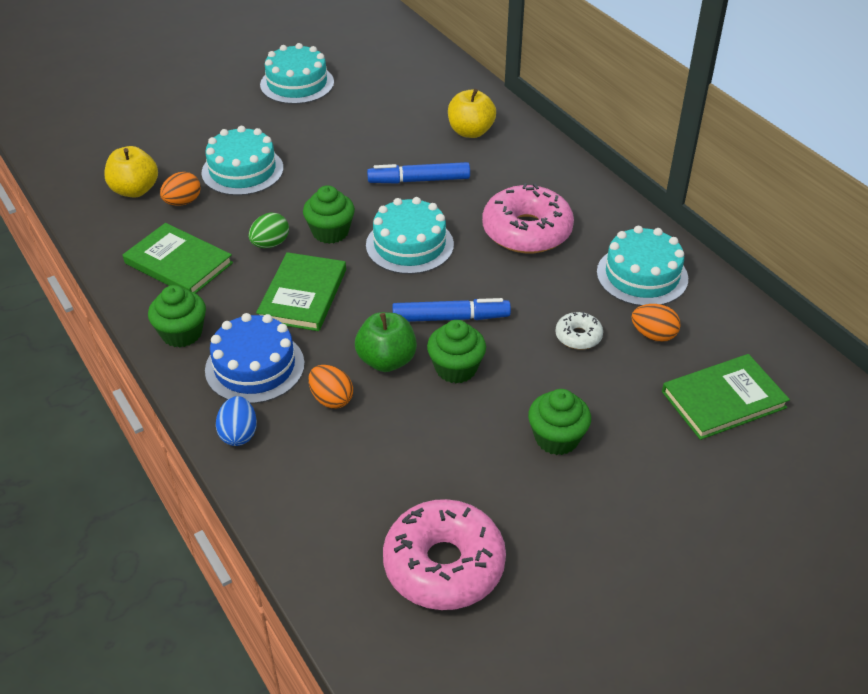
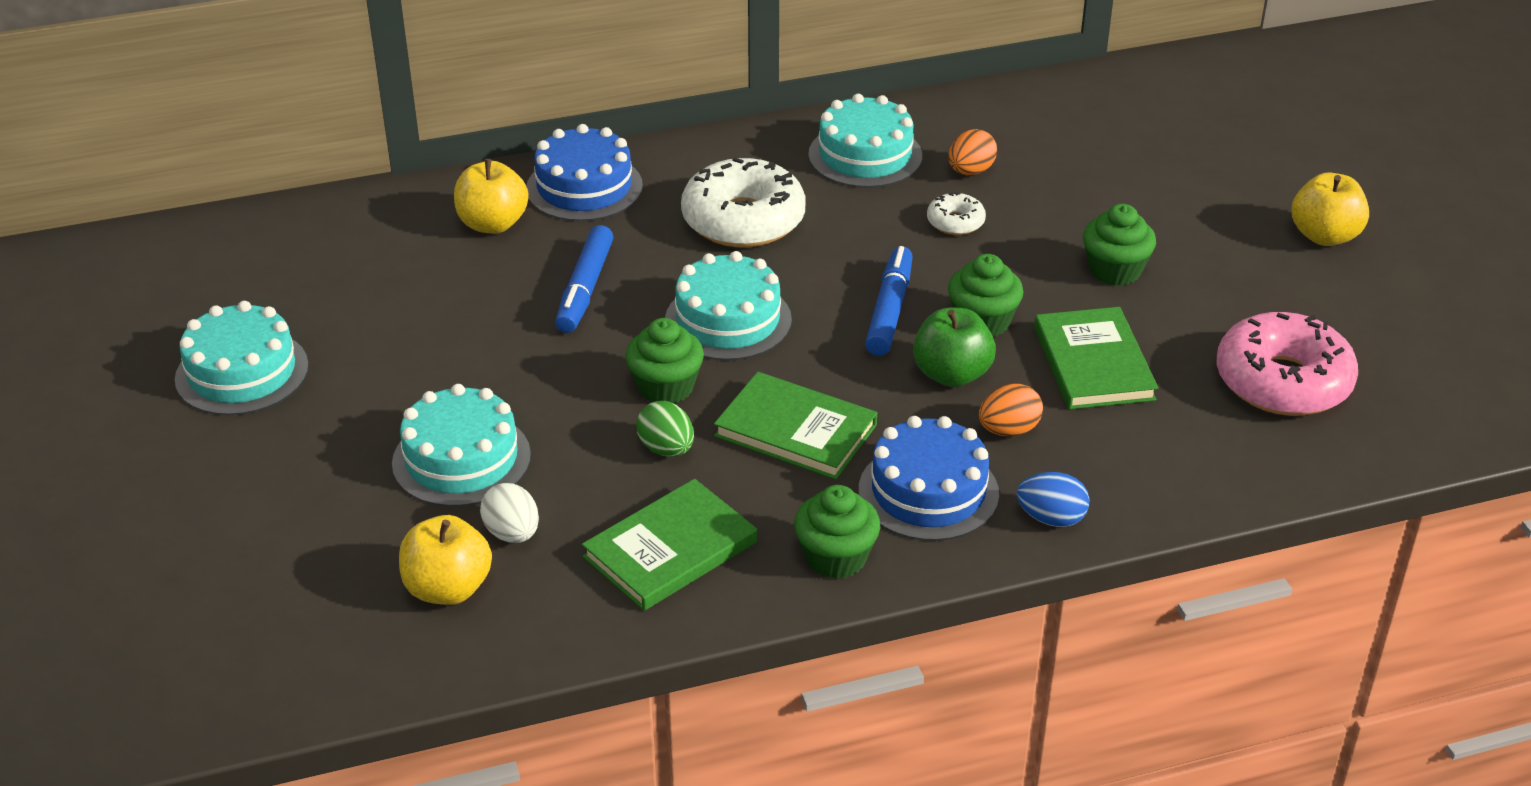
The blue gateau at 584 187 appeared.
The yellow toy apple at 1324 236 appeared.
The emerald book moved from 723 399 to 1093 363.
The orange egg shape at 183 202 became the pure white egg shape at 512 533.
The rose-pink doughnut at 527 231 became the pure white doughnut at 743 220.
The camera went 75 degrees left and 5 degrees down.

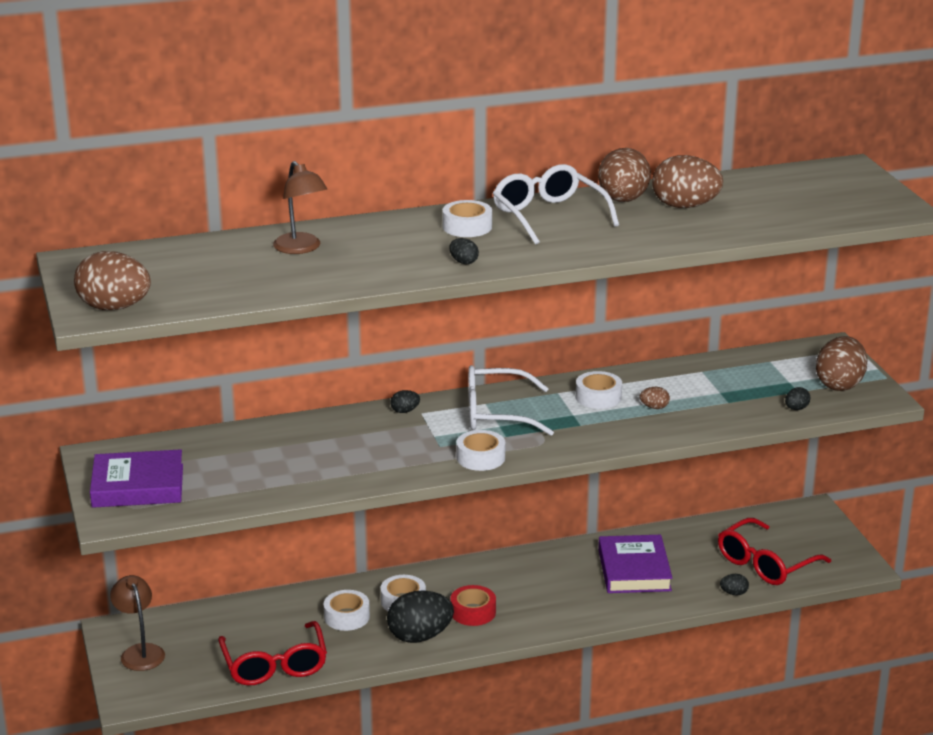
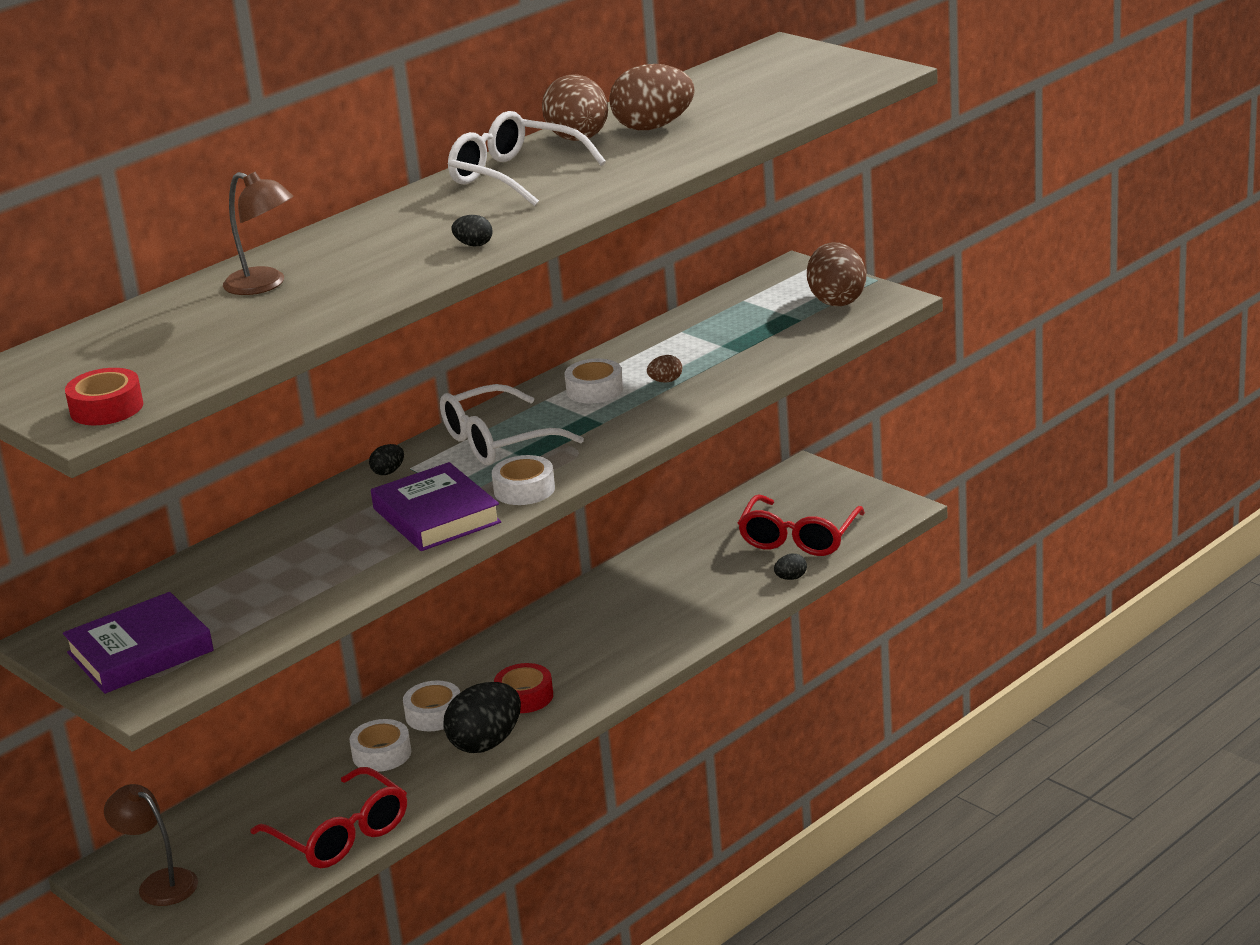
The pure white roll of tape at 467 227 disappeared.
The ebony egg shape at 796 409 disappeared.
The royal purple book moved from 634 570 to 436 515.
The dark brown egg shape at 114 308 was replaced by the crimson roll of tape at 106 408.
The camera went 25 degrees left and 0 degrees up.

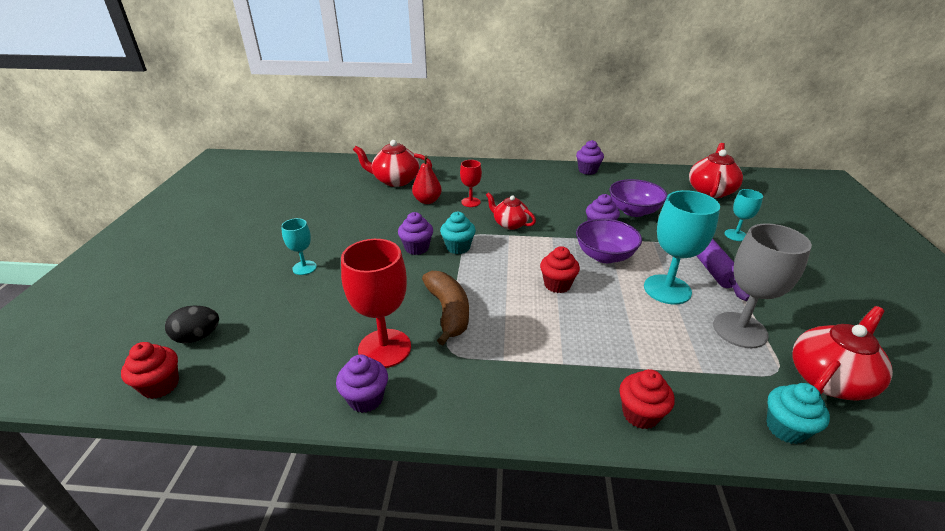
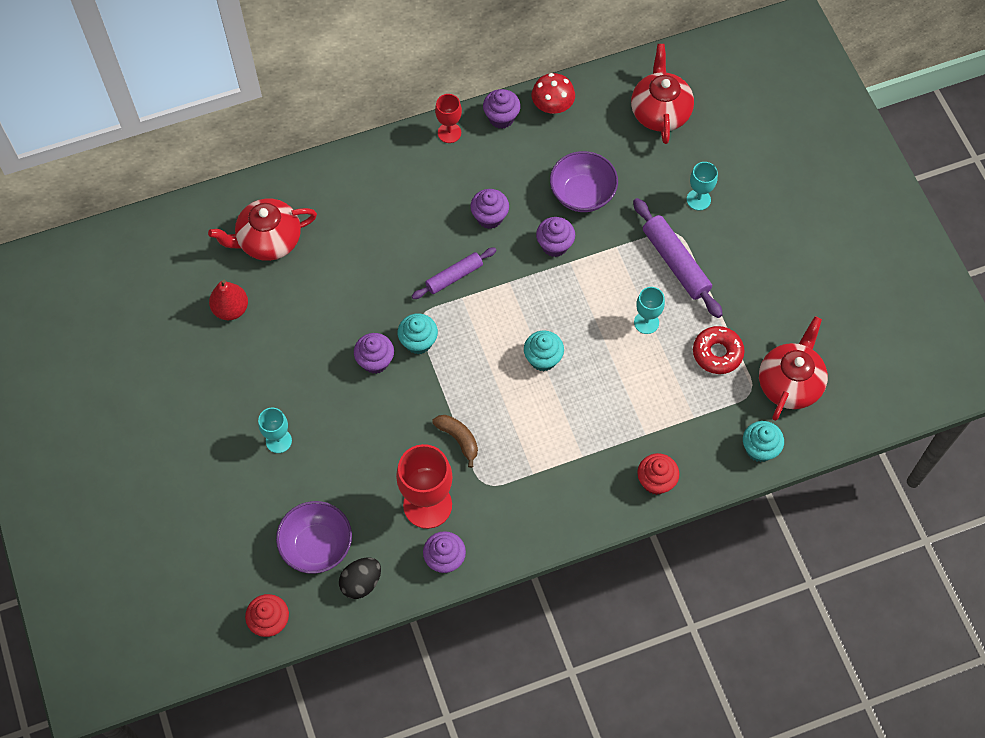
The royal purple cupcake at 489 217 appeared.
The crimson mushroom at 552 106 appeared.
The ebony egg shape moved from 198 337 to 361 582.
The crimson pear moved from 427 201 to 231 309.
The crimson wine glass moved from 470 202 to 449 133.
The royal purple deep dish moved from 604 256 to 317 545.
The crimson tea pot at 510 224 was replaced by the royal purple rolling pin at 454 276.
The ash-grey wine glass at 739 330 was replaced by the crimson doughnut at 717 353.
The crimson cupcake at 557 285 became the aqua cupcake at 543 359.
The dark brown toy banana at 448 312 changed to 0.63 times the size.
The aqua wine glass at 667 289 changed to 0.54 times the size.
The camera went 25 degrees left and 30 degrees up.

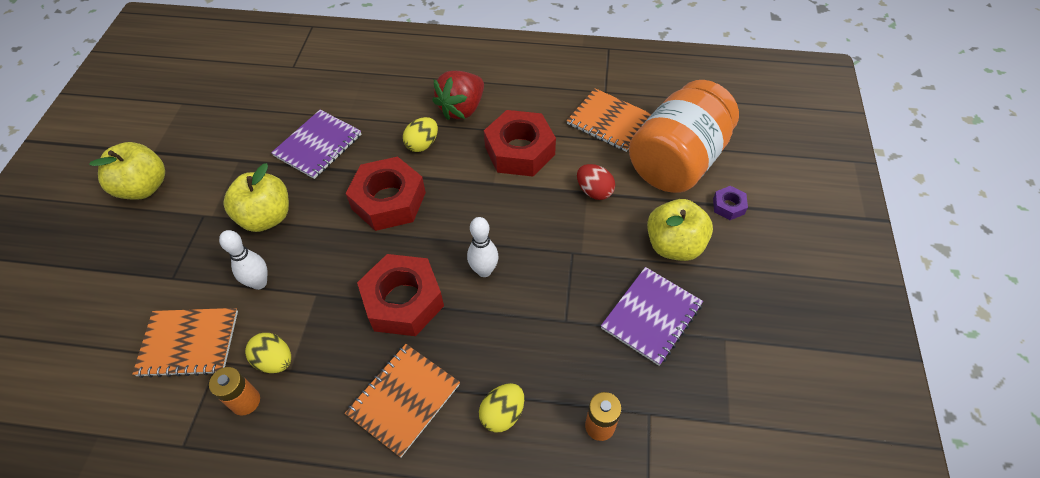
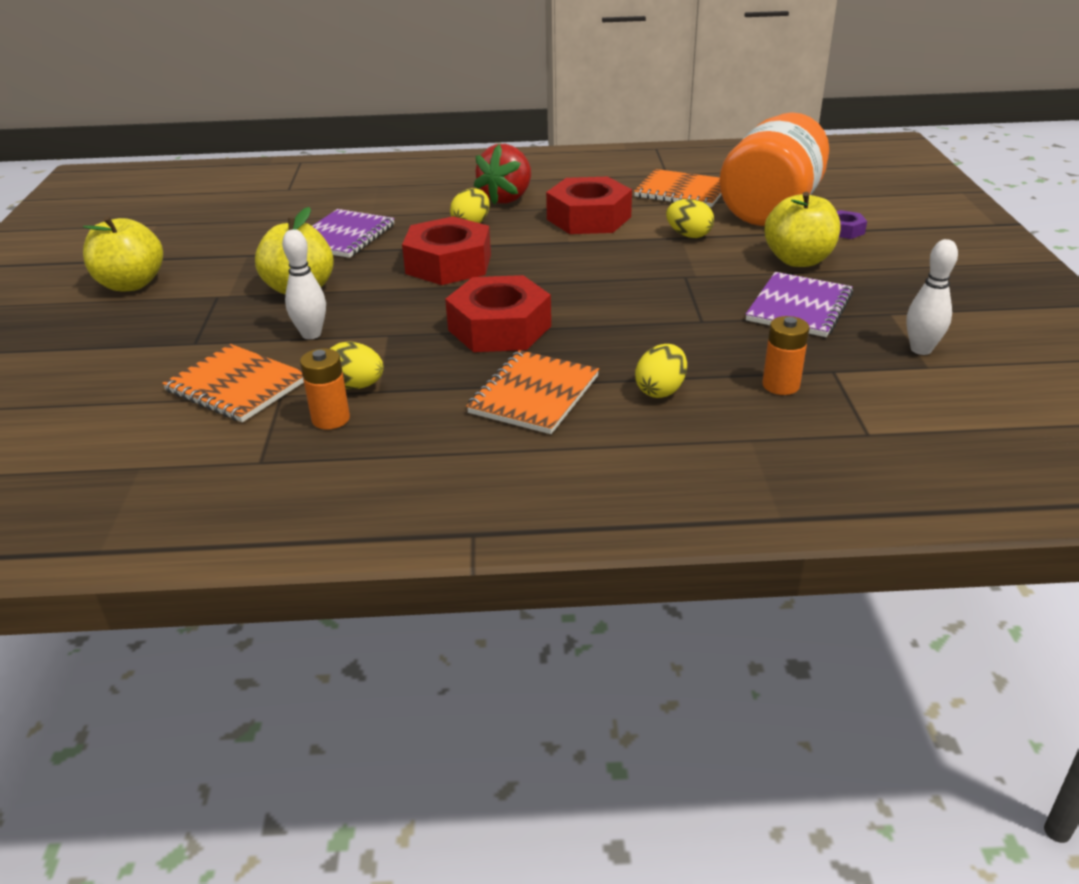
The pure white tenpin moved from 484 271 to 921 349.
The crimson egg shape at 594 191 became the yellow egg shape at 689 235.
The orange notebook at 189 343 turned 45 degrees clockwise.
The camera went 10 degrees left and 20 degrees down.

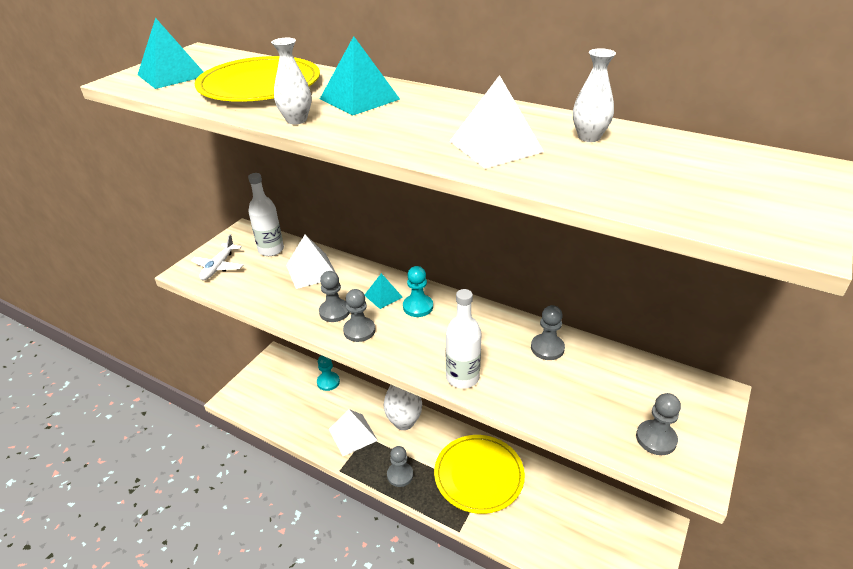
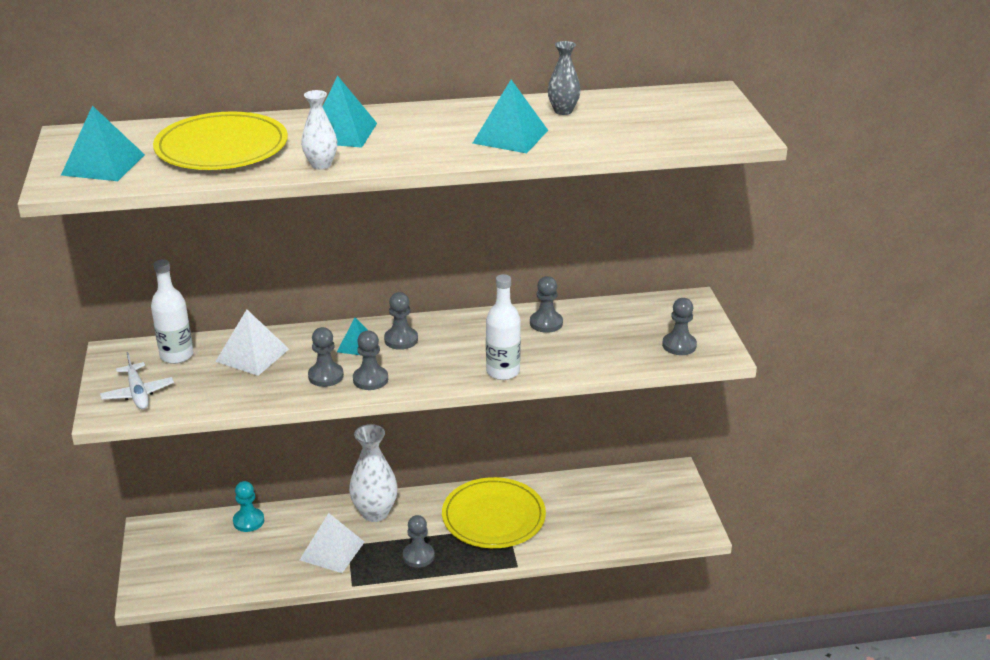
The aqua pawn at 418 307 became the ash-grey pawn at 401 340.
The pure white solid pyramid at 495 146 became the aqua solid pyramid at 510 136.
The pure white flower vase at 589 137 became the ash-grey flower vase at 563 111.
The camera went 40 degrees left and 5 degrees down.

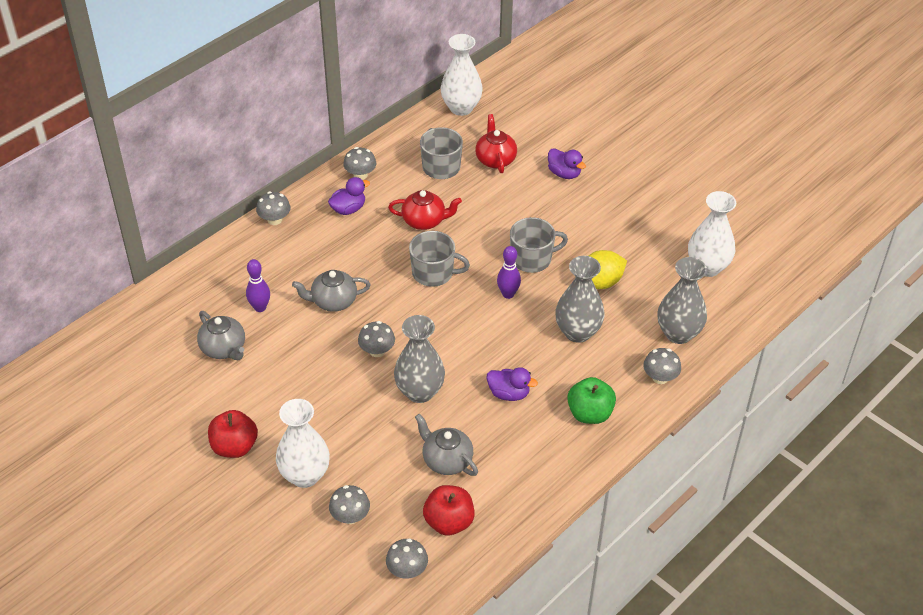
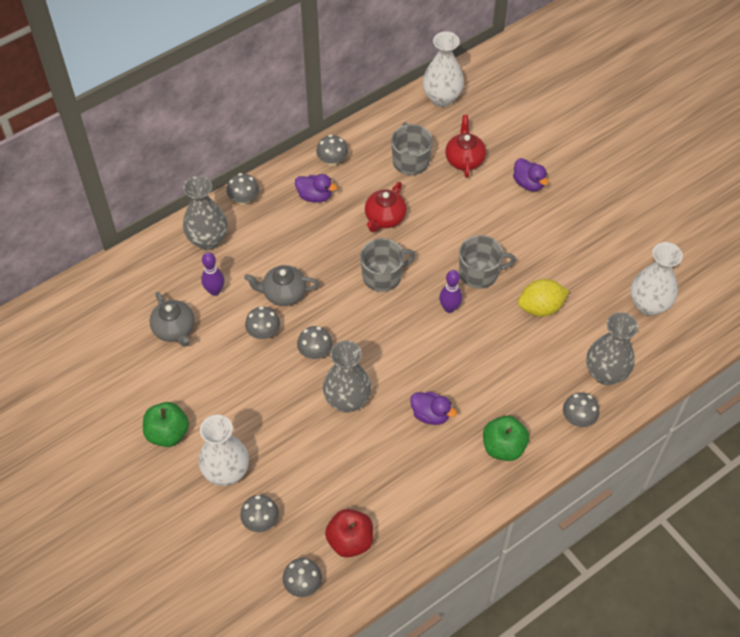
The ash-grey tea pot at 446 460 disappeared.
The ash-grey mushroom at 263 332 appeared.
The ash-grey flower vase moved from 577 332 to 208 240.
The crimson toy apple at 234 447 became the emerald toy apple at 168 433.
The royal purple toy duck at 348 209 turned 45 degrees clockwise.
The crimson tea pot at 424 221 turned 105 degrees clockwise.
The ash-grey coffee mug at 434 273 turned 45 degrees counterclockwise.
The camera went 10 degrees right and 10 degrees up.

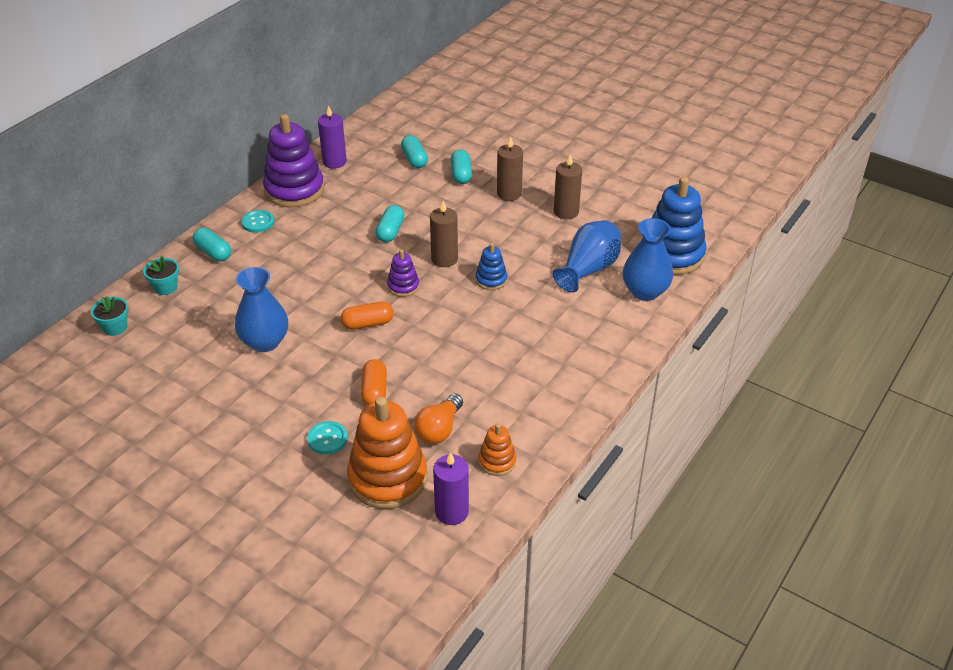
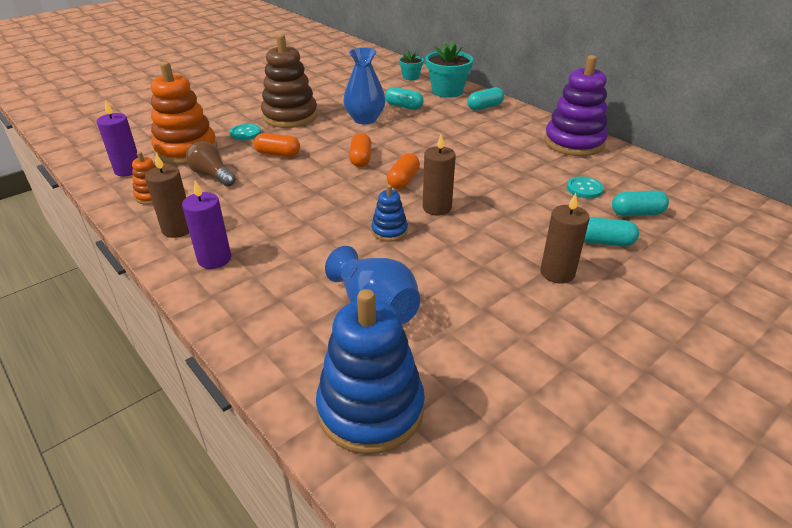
The blue flower vase at 645 291 disappeared.
The dark brown ring stacker at 290 116 appeared.
The aqua button moved from 258 222 to 584 189.
The royal purple candle moved from 334 162 to 214 259.
The aqua capsule moved from 390 231 to 404 106.
The dark brown candle moved from 566 212 to 178 229.
The royal purple ring stacker at 403 286 was replaced by the orange capsule at 403 180.
The orange lightbulb at 439 429 became the dark brown lightbulb at 212 175.
The aqua potted plant at 166 287 changed to 1.77 times the size.
The camera went 105 degrees right and 5 degrees down.

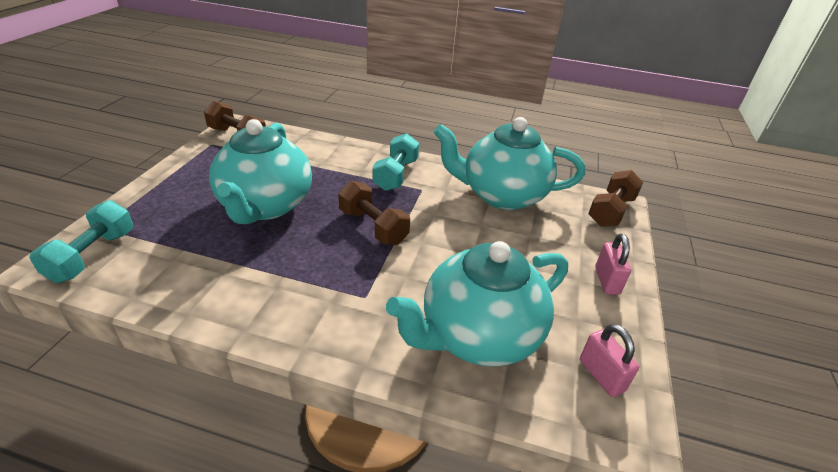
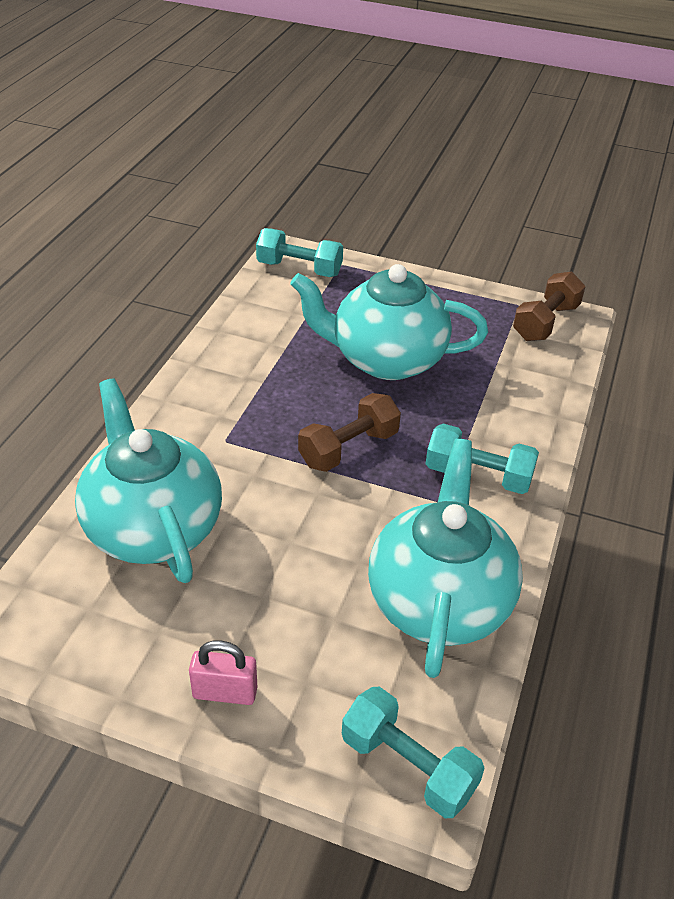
The rose-pink padlock at 601 375 disappeared.
The dark brown dumbbell at 611 211 became the aqua dumbbell at 408 766.
The camera went 95 degrees right and 5 degrees up.

